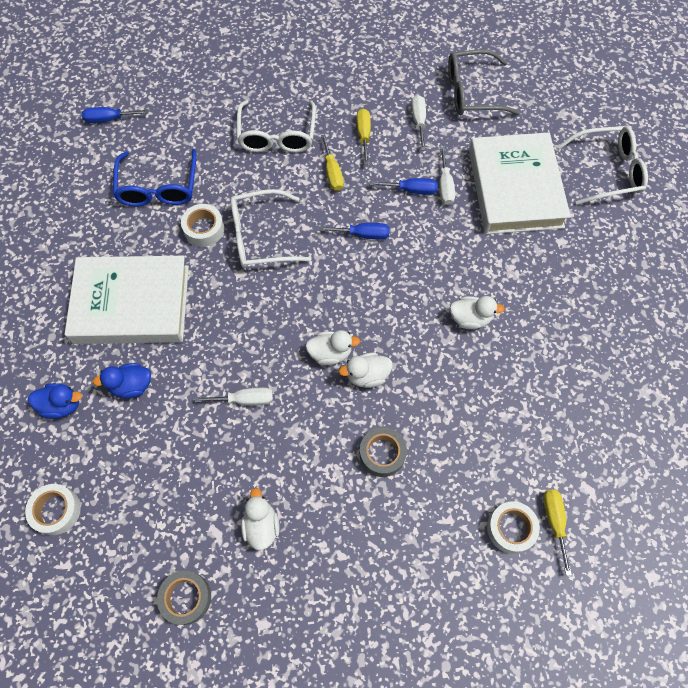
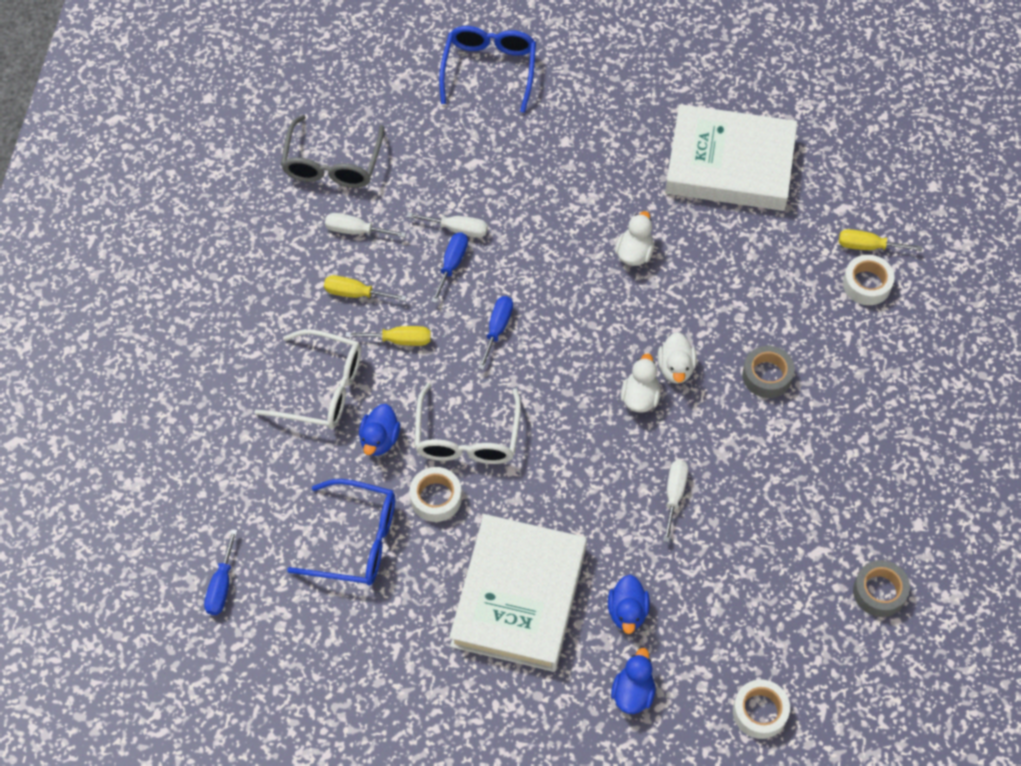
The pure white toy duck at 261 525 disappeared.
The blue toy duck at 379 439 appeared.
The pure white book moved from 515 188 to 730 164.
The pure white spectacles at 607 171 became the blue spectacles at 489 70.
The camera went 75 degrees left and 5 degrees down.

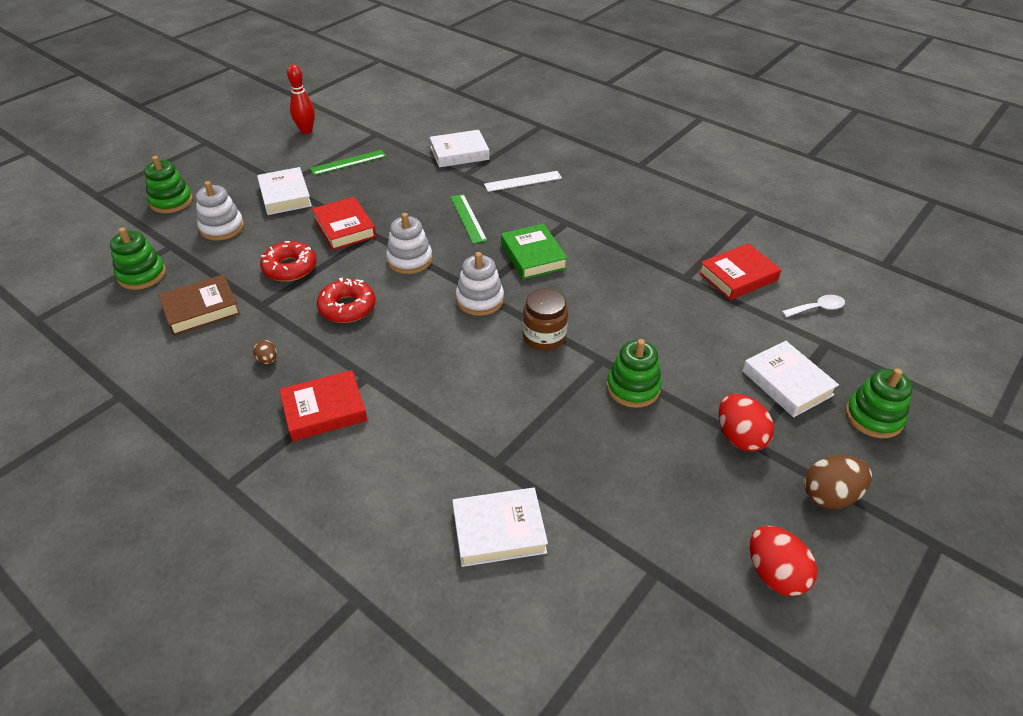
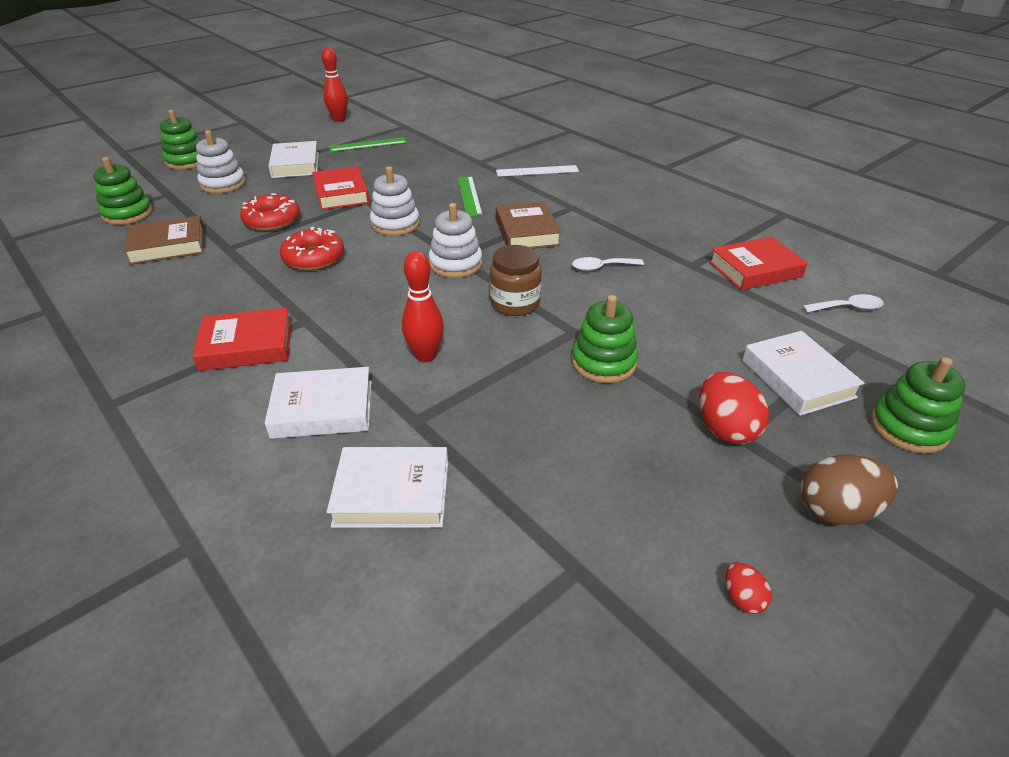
The dark brown egg shape at 267 360 disappeared.
The crimson tenpin at 425 356 appeared.
The pure white teaspoon at 601 267 appeared.
The pure white book moved from 459 153 to 323 409.
The emerald book at 533 256 became the dark brown book at 527 232.
The crimson egg shape at 775 574 changed to 0.51 times the size.
The camera went 10 degrees right and 5 degrees down.

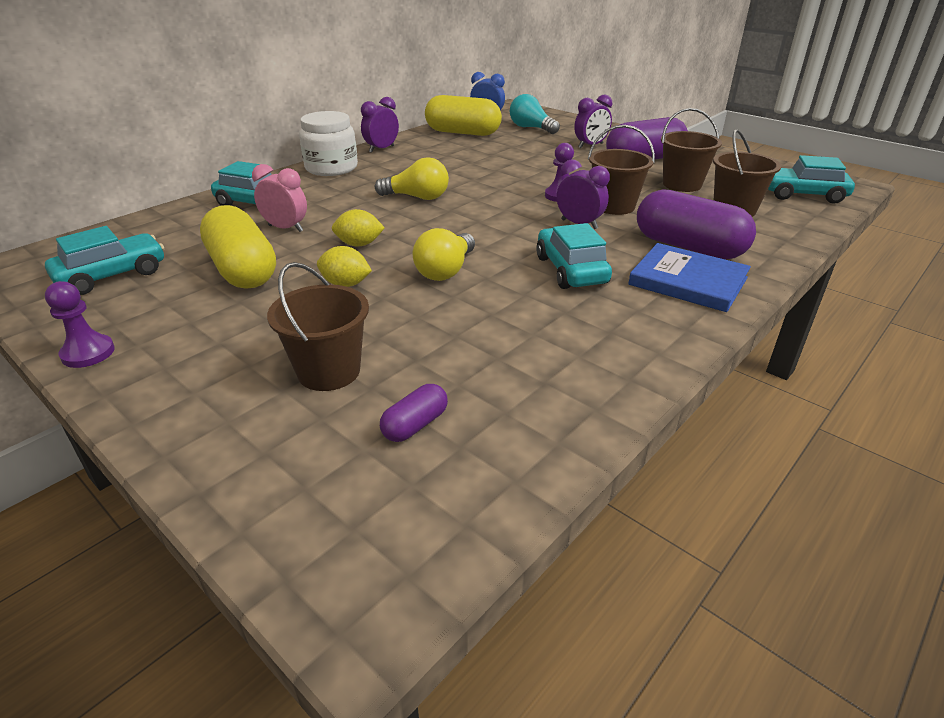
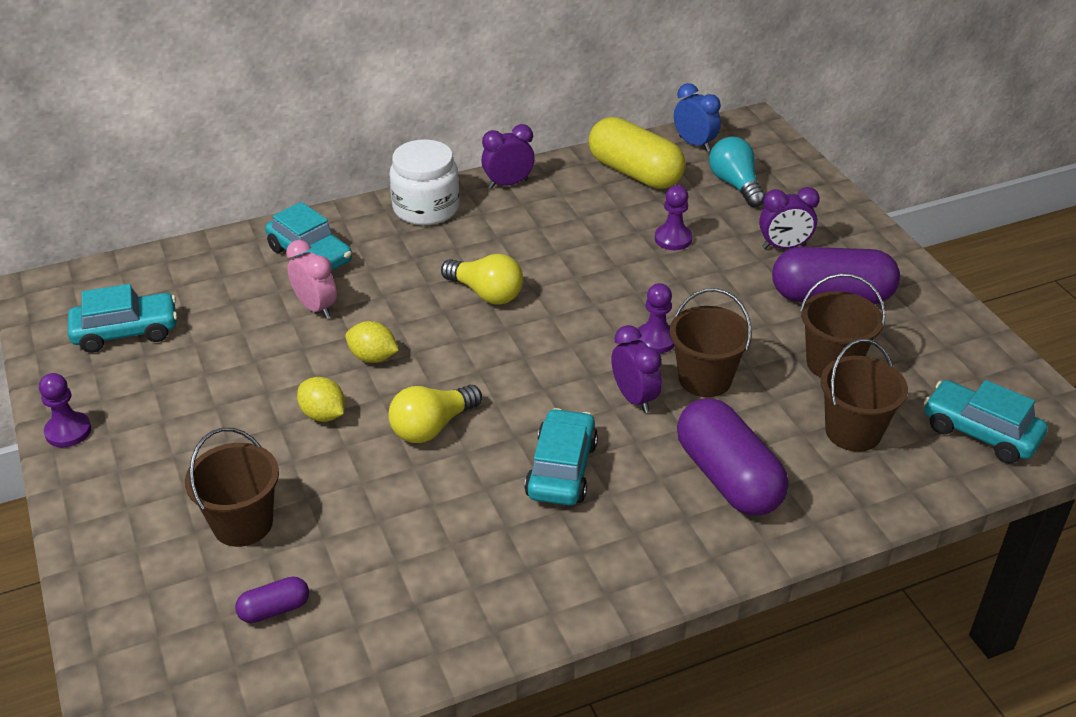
The yellow capsule at 242 270 disappeared.
The blue book at 688 281 disappeared.
The royal purple pawn at 673 239 appeared.
The camera went 25 degrees right and 5 degrees up.

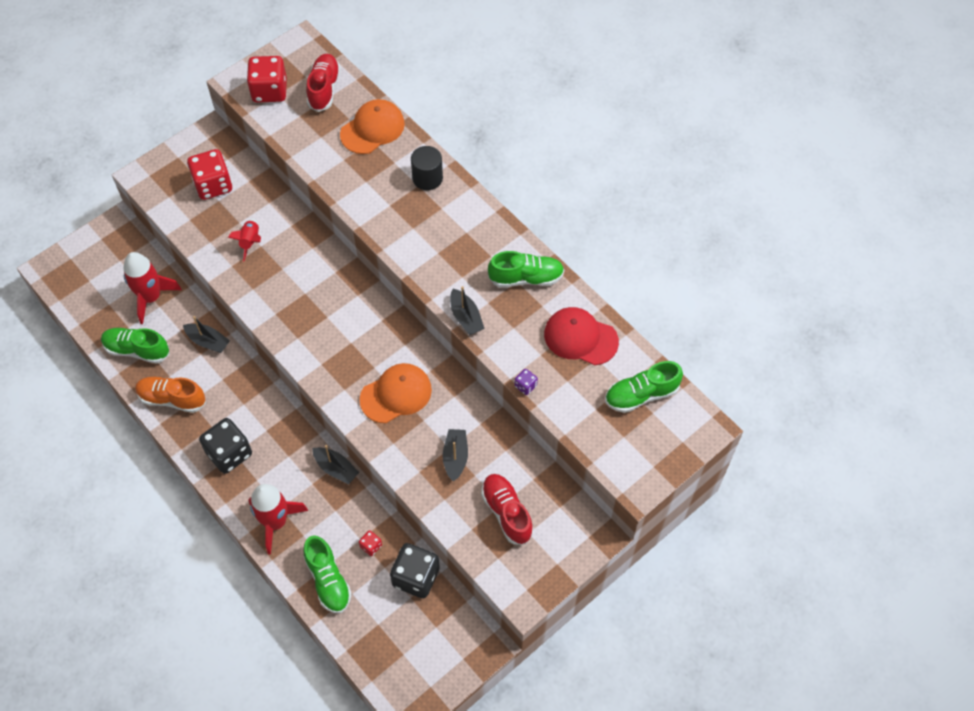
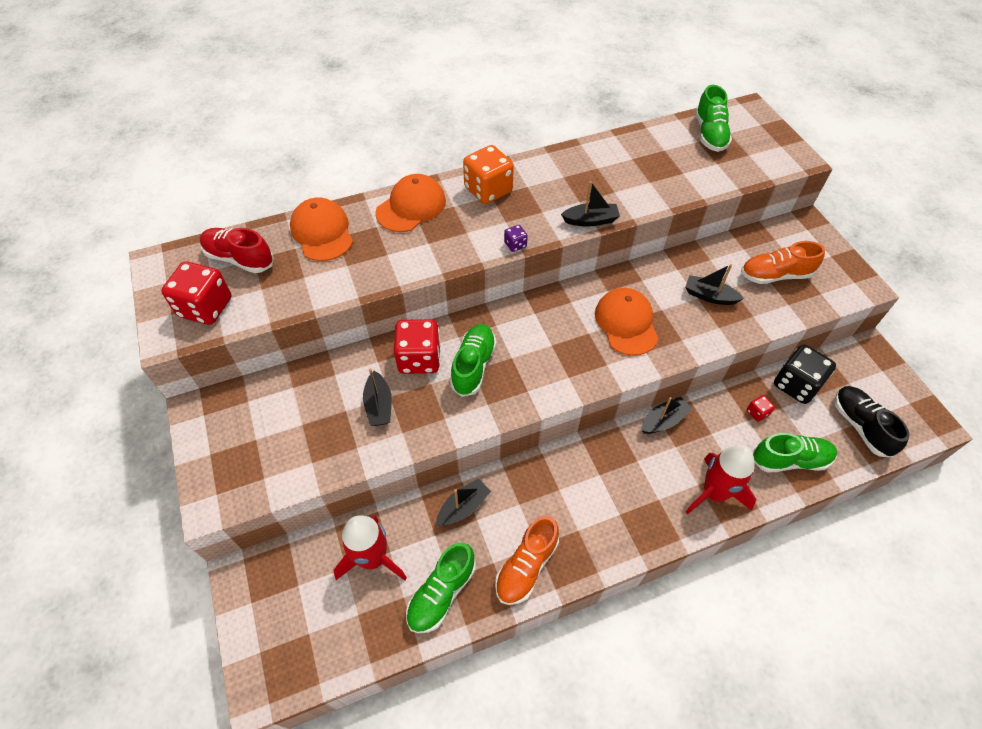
The ebony die at 229 453 disappeared.
The crimson peaked cap at 580 338 disappeared.
The orange die at 488 190 appeared.
The ebony sneaker at 860 426 appeared.
The crimson die moved from 213 185 to 419 359.
The emerald sneaker moved from 526 278 to 473 366.
The royal purple die moved from 525 386 to 515 245.
The crimson spaceship at 250 242 was replaced by the ebony boat at 379 405.
The ebony solid cylinder at 427 178 was replaced by the orange peaked cap at 411 207.
The crimson sneaker at 506 512 became the orange sneaker at 775 275.
The camera went 70 degrees left and 5 degrees down.

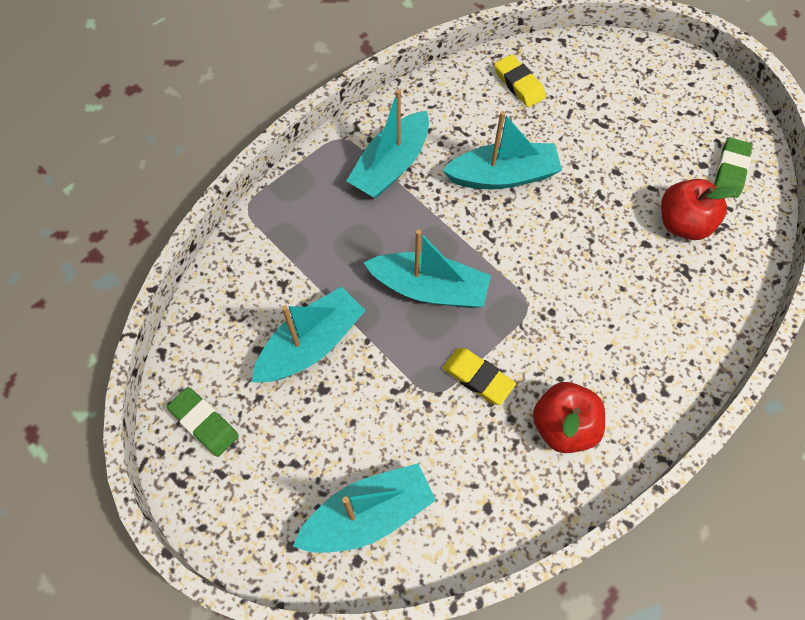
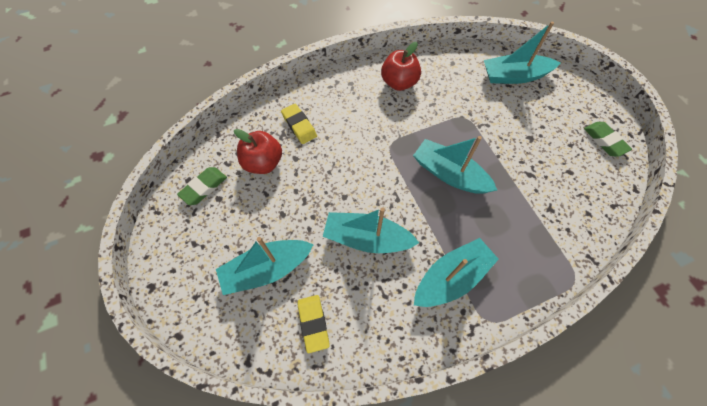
The aqua boat moved from 311 344 to 267 269.
The yellow pencil eraser moved from 478 378 to 299 126.
The camera went 160 degrees left and 0 degrees up.

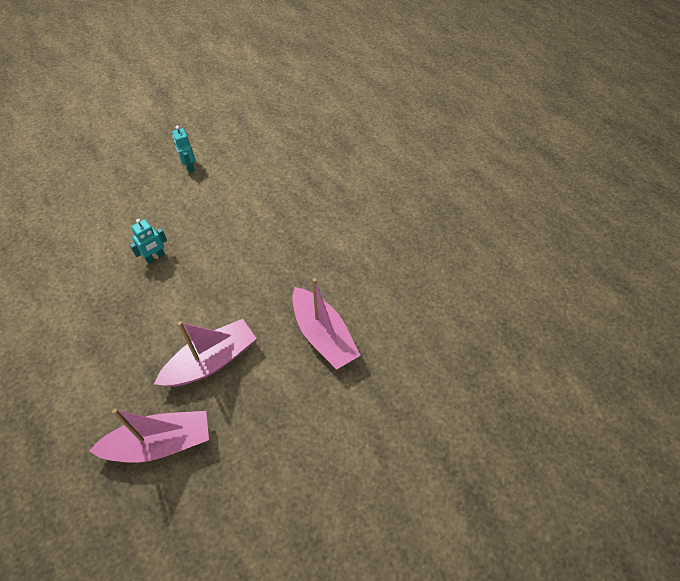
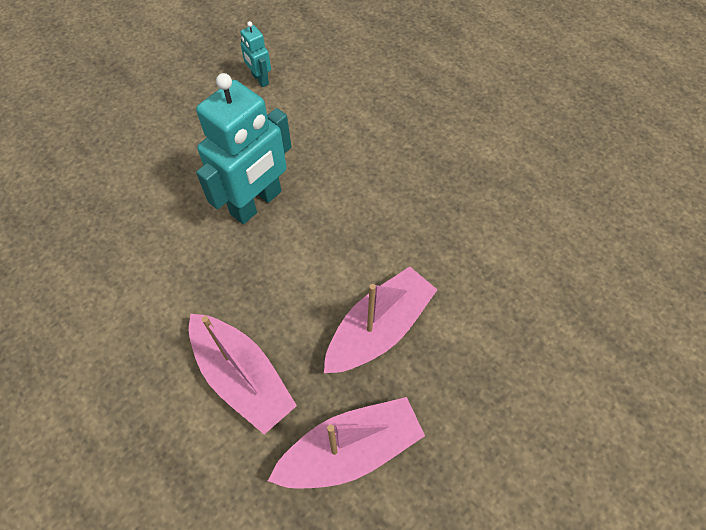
The rose-pink boat moved from 323 335 to 242 377.
The aqua robot figure at 155 257 changed to 2.15 times the size.
The camera went 10 degrees left and 5 degrees up.

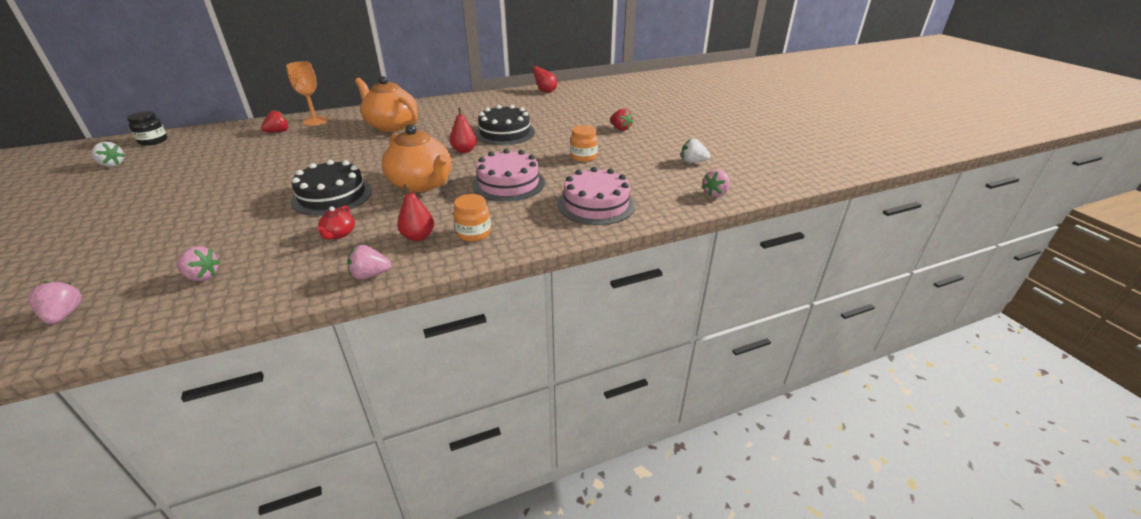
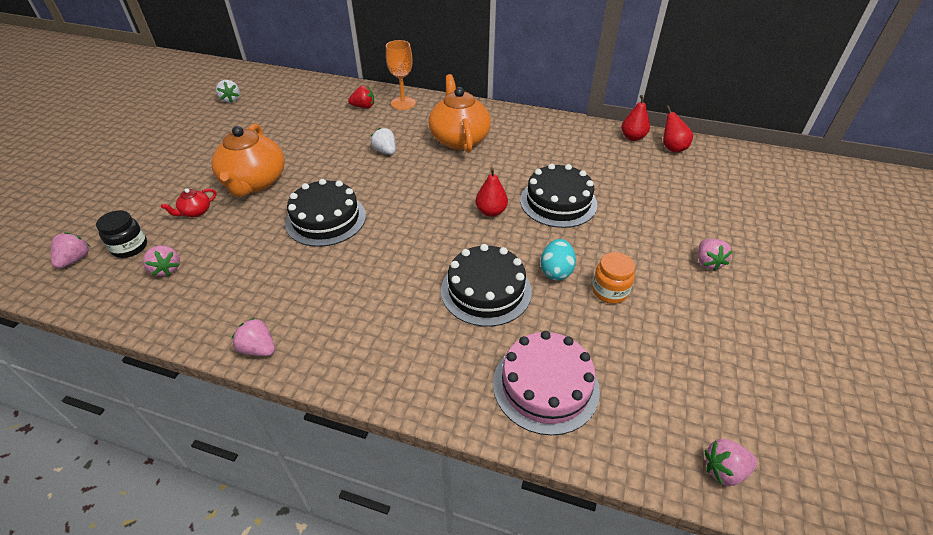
The orange preserve jar at 474 233 disappeared.
The aqua egg shape at 556 271 appeared.
The ebony preserve jar moved from 153 141 to 130 247.
The crimson tea pot moved from 339 234 to 195 212.
The orange tea pot moved from 422 184 to 254 182.
The crimson pear moved from 418 237 to 632 137.
The pure white strawberry moved from 692 162 to 385 151.
The rose-pink gateau at 508 183 became the ebony gateau at 486 290.
The crimson strawberry at 620 129 became the rose-pink strawberry at 707 262.
The camera went 40 degrees right and 10 degrees up.

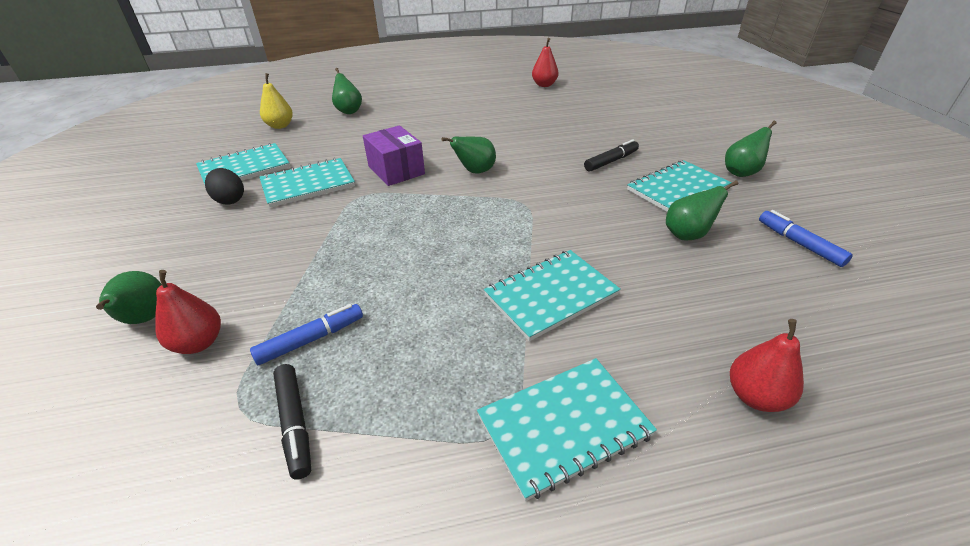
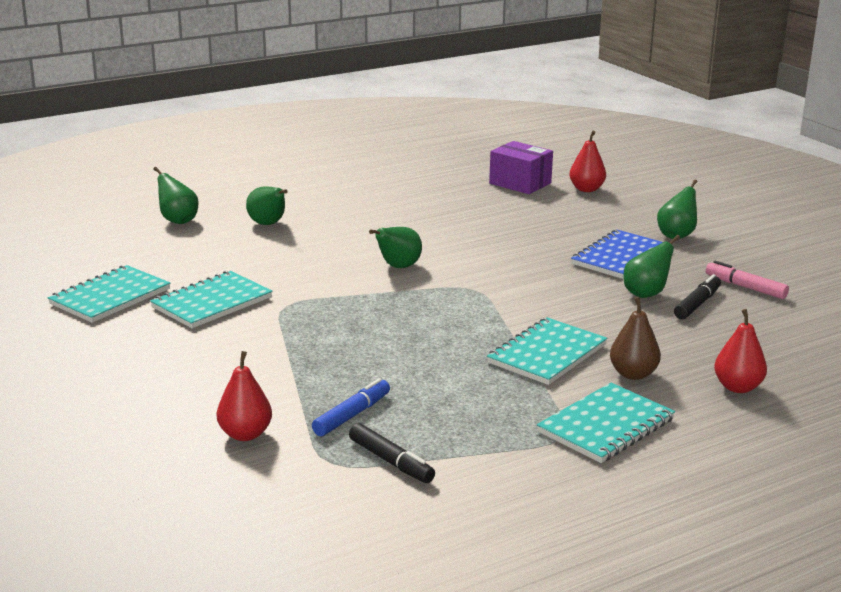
The ebony egg shape at 230 200 disappeared.
The yellow pear at 280 126 disappeared.
The dark brown pear at 633 374 appeared.
The emerald pear moved from 145 319 to 268 224.
The royal purple box moved from 396 170 to 520 183.
The crimson pear moved from 544 85 to 586 189.
The ebony marker moved from 611 161 to 697 304.
The aqua notebook at 677 189 became the blue notebook at 621 257.
The blue marker at 799 243 became the rose-pink marker at 745 287.
The camera went 20 degrees left and 15 degrees down.

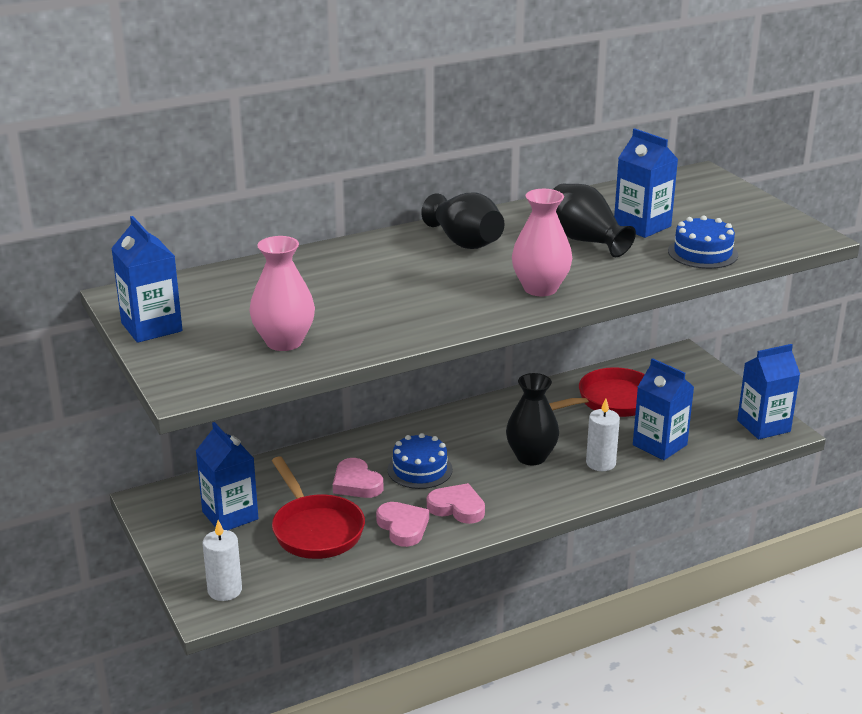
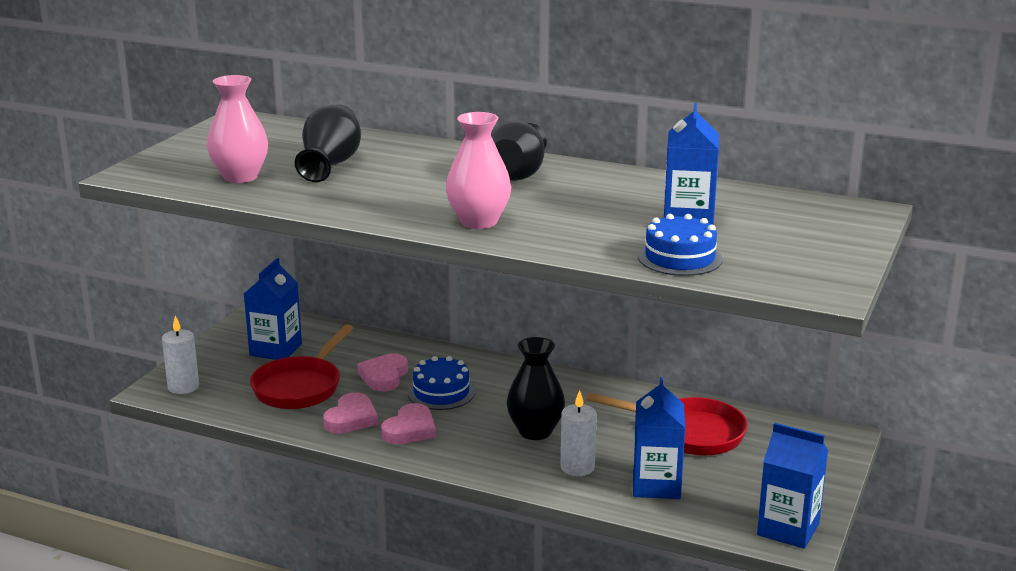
The blue milk carton at 151 327 disappeared.
The ebony flower vase moved from 585 240 to 330 165.
The rose-pink love heart at 457 507 turned 45 degrees clockwise.
The camera went 50 degrees right and 5 degrees down.

